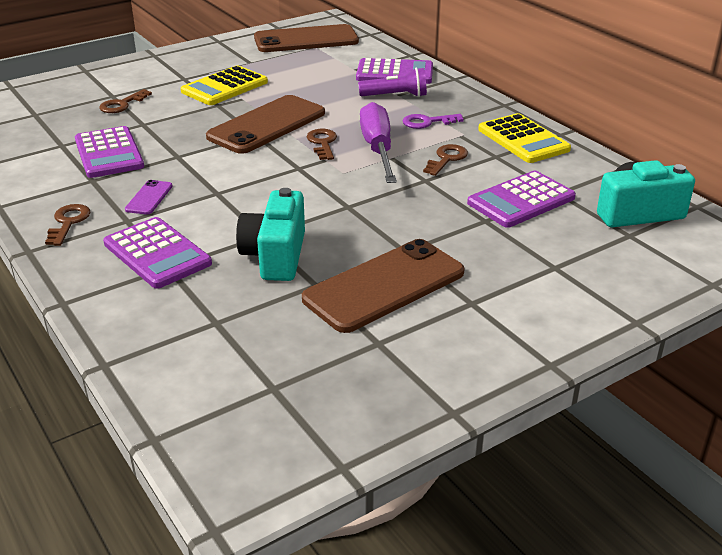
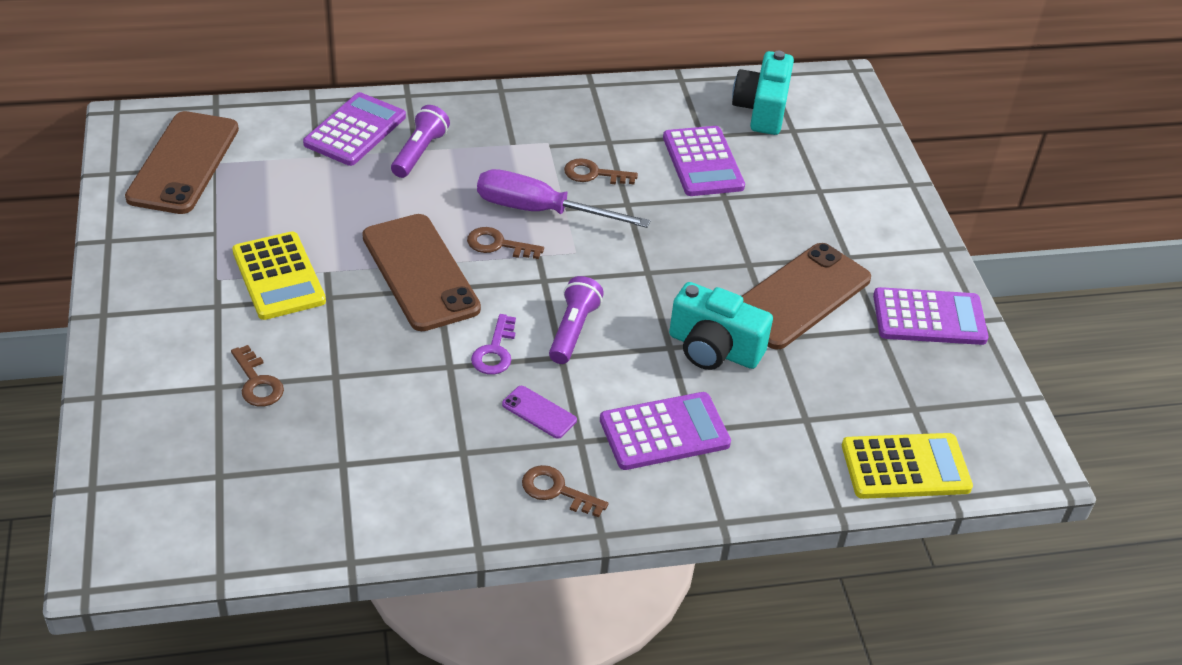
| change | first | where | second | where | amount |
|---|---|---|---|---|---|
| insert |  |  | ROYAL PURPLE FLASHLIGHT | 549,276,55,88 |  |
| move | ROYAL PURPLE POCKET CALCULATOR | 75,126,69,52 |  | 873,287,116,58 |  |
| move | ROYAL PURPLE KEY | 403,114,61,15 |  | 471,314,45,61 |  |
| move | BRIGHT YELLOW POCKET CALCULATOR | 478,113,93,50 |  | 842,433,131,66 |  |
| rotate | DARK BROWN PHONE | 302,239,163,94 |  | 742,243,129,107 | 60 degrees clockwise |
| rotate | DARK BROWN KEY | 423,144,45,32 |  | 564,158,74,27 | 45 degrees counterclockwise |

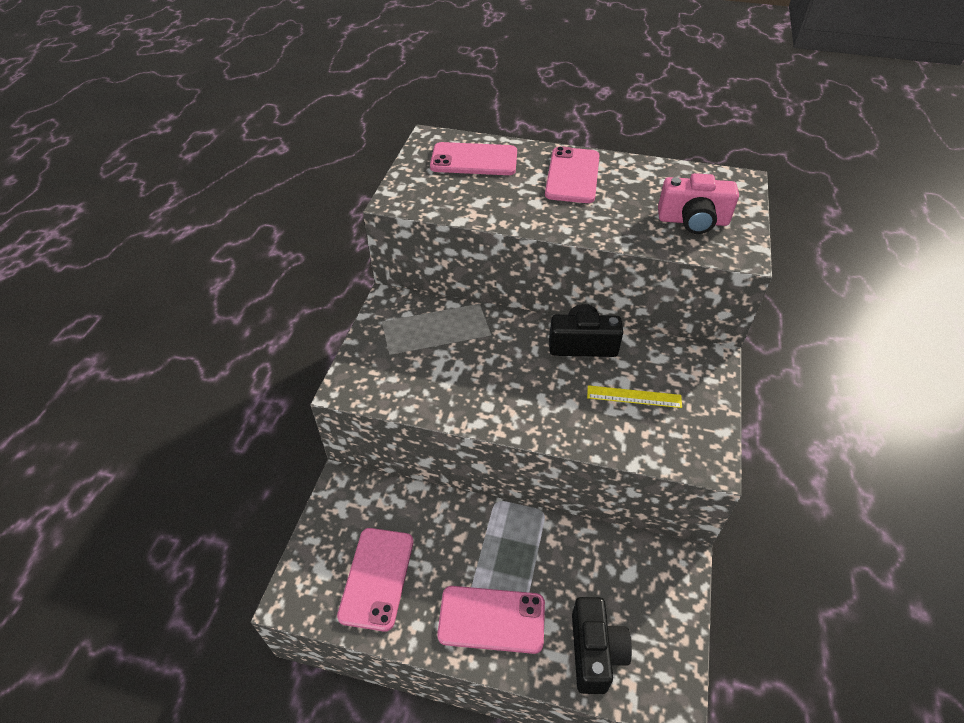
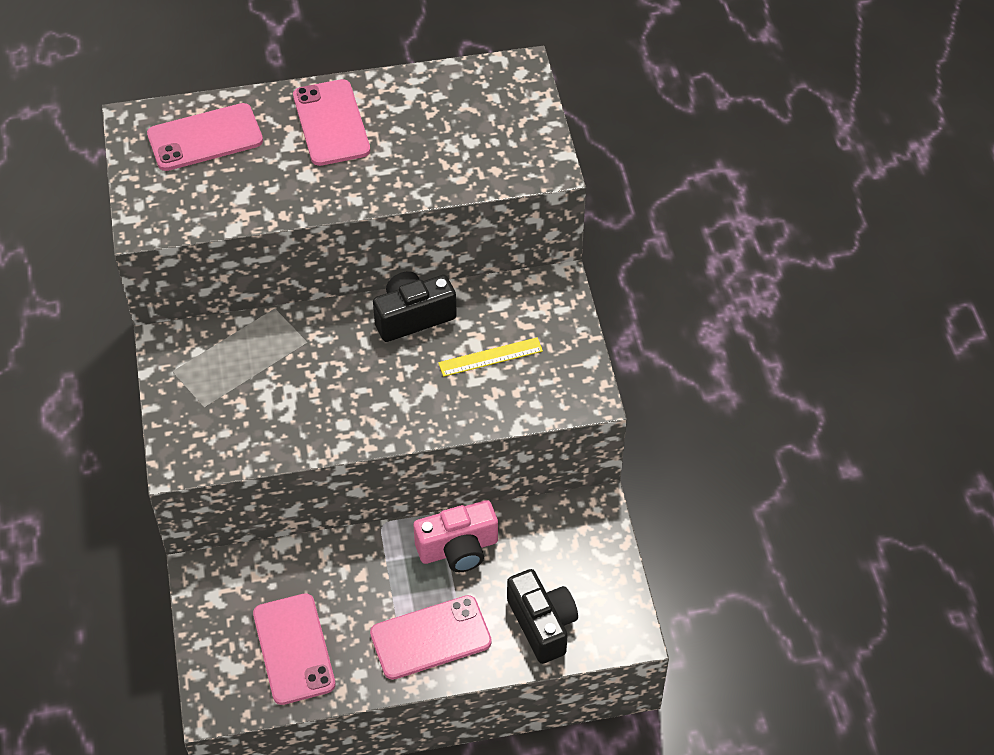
| change | first | where | second | where | amount |
|---|---|---|---|---|---|
| move | ROSY CAMERA | 658,173,81,61 |  | 414,500,84,72 |  |

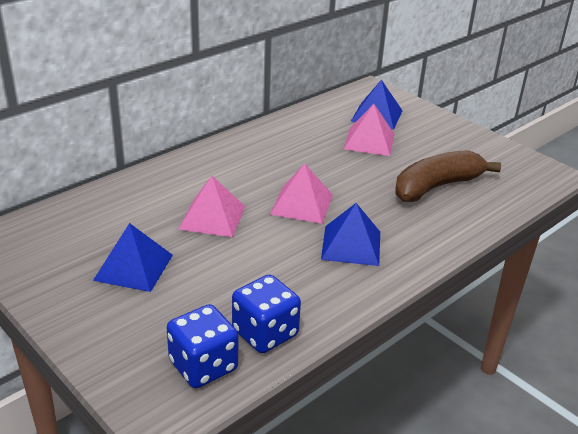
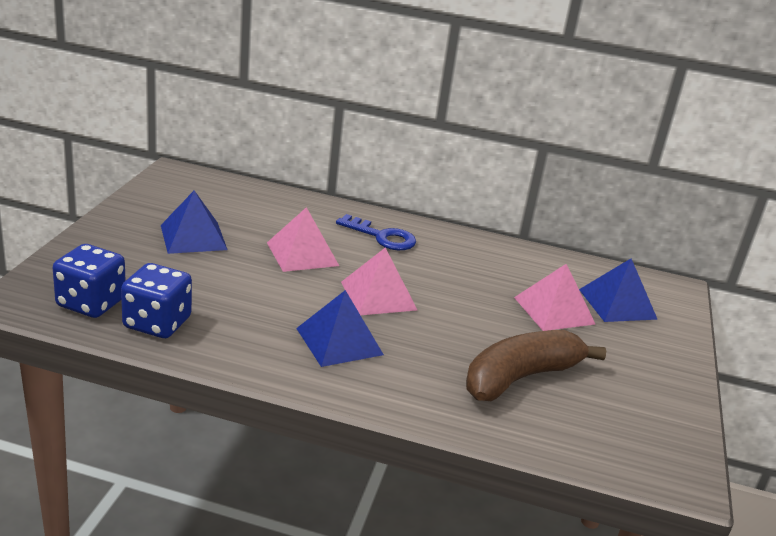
| change | first | where | second | where | amount |
|---|---|---|---|---|---|
| insert |  |  | COBALT KEY | 336,214,80,36 |  |
| rotate | DARK BROWN BANANA | 396,150,105,52 |  | 466,330,140,71 | 60 degrees counterclockwise |

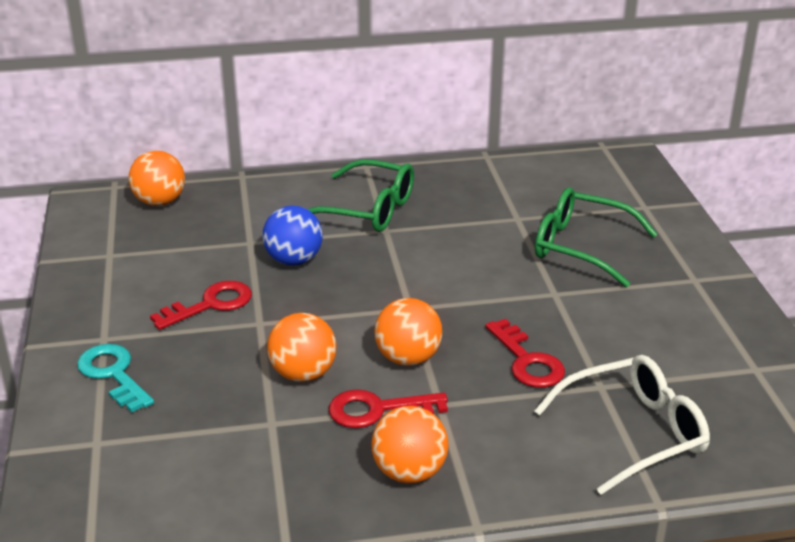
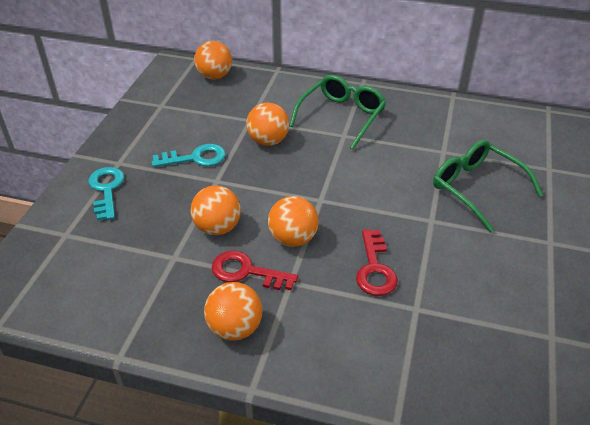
| change | first | where | second | where | amount |
|---|---|---|---|---|---|
| delete | PURE WHITE GLASSES | 534,355,176,140 |  |  |  |
| recolor | SCARLET KEY | 150,281,102,49 | TEAL KEY | 152,144,74,23 |  |
| recolor | COBALT SPHERE | 262,206,61,60 | ORANGE SPHERE | 246,103,43,43 |  |
| rotate | GREEN GLASSES | 307,159,107,73 |  | 289,75,97,75 | 105 degrees counterclockwise |

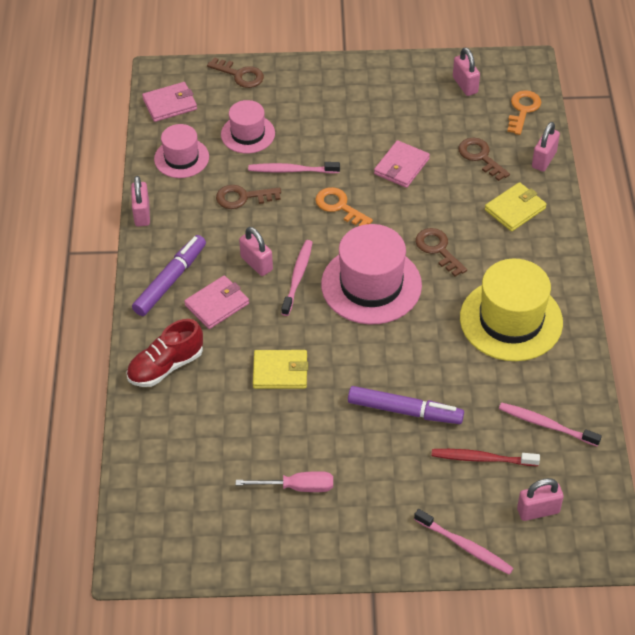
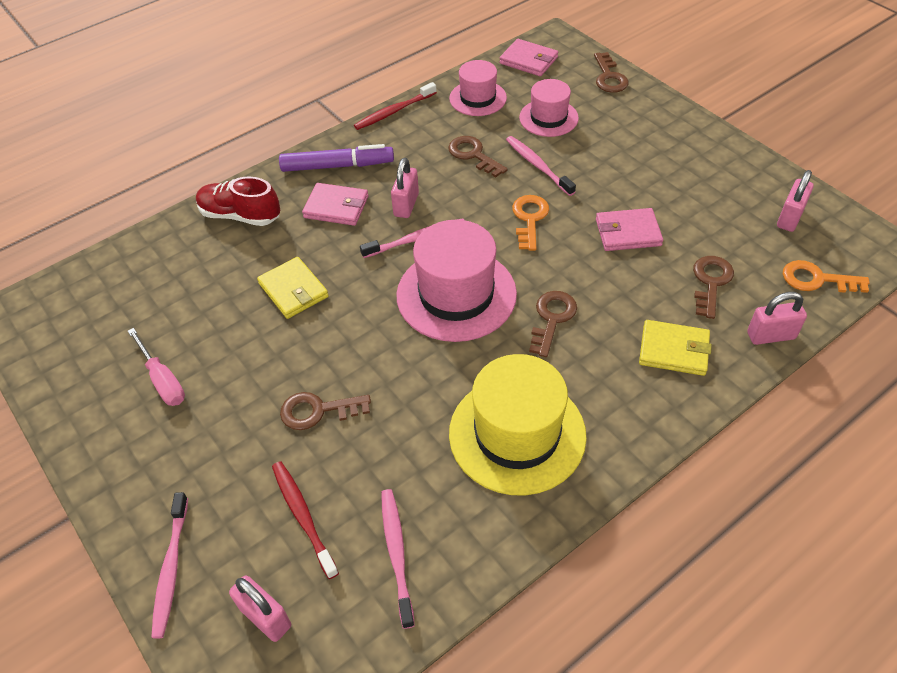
| change | first | where | second | where | amount |
|---|---|---|---|---|---|
| replace | ROSY PADLOCK | 131,176,19,50 | SCARLET TOOTH BRUSH | 354,82,83,48 |  |
| replace | ROYAL PURPLE MARKER | 348,386,116,38 | DARK BROWN KEY | 280,392,91,38 |  |
| rotate | ORANGE KEY | 507,90,34,45 |  | 783,260,87,33 | 150 degrees counterclockwise |

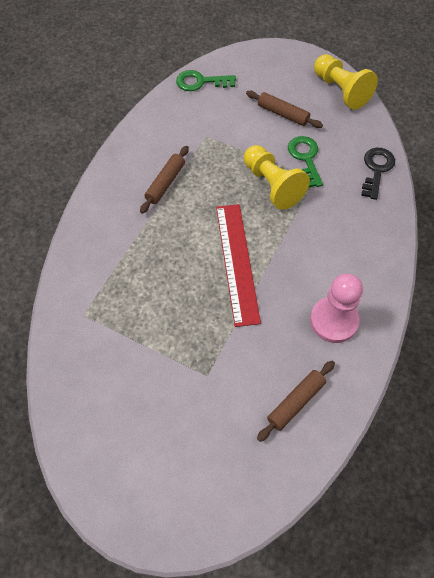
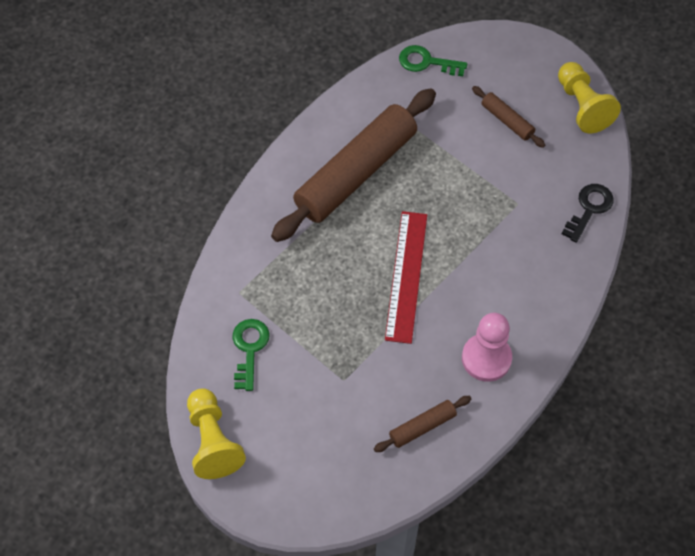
| change | first | where | second | where | amount |
|---|---|---|---|---|---|
| move | BRIGHT YELLOW PAWN | 244,145,66,65 |  | 187,388,59,91 |  |
| move | GREEN KEY | 288,136,35,51 |  | 233,319,36,72 |  |
| resize | DARK BROWN PASTRY ROLLER | 140,146,49,68 |  | 271,88,165,154 | x2.33 |

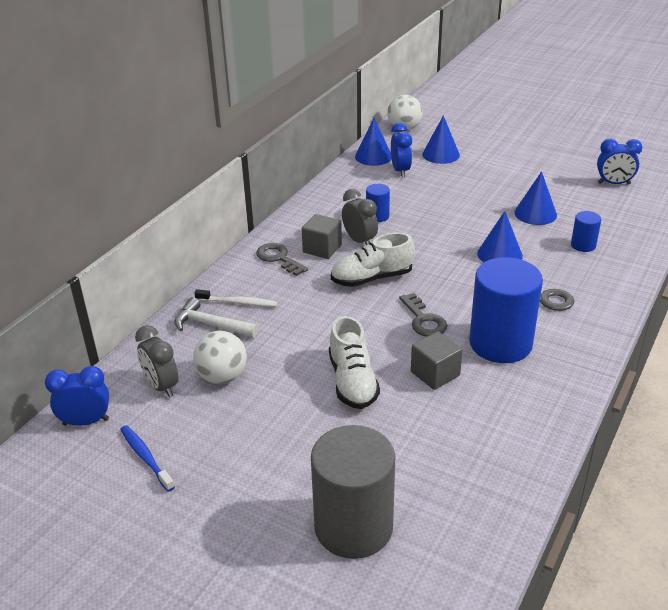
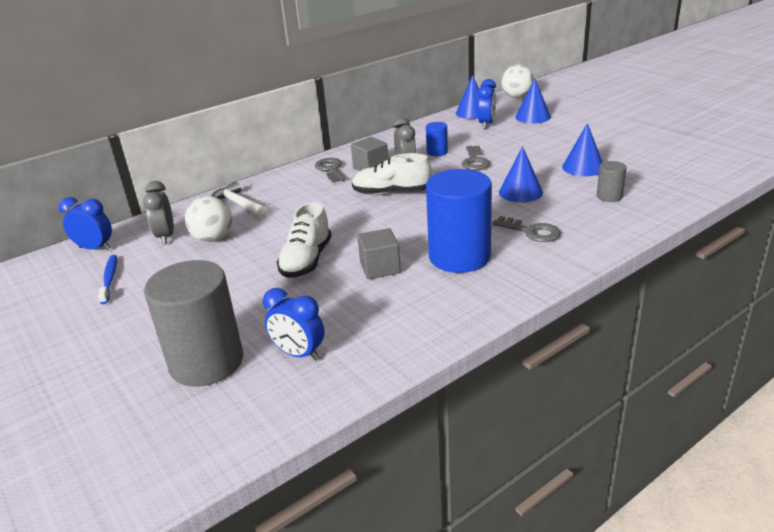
| change | first | where | second | where | amount |
|---|---|---|---|---|---|
| delete | PURE WHITE TOOTH BRUSH | 194,289,84,18 |  |  |  |
| move | ASH-GREY KEY | 399,293,49,44 |  | 462,146,28,24 |  |
| move | COBALT CLOCK | 597,138,45,47 |  | 263,288,62,73 |  |
| recolor | COBALT CYLINDER | 571,211,30,41 | ASH-GREY CYLINDER | 597,161,29,41 |  |

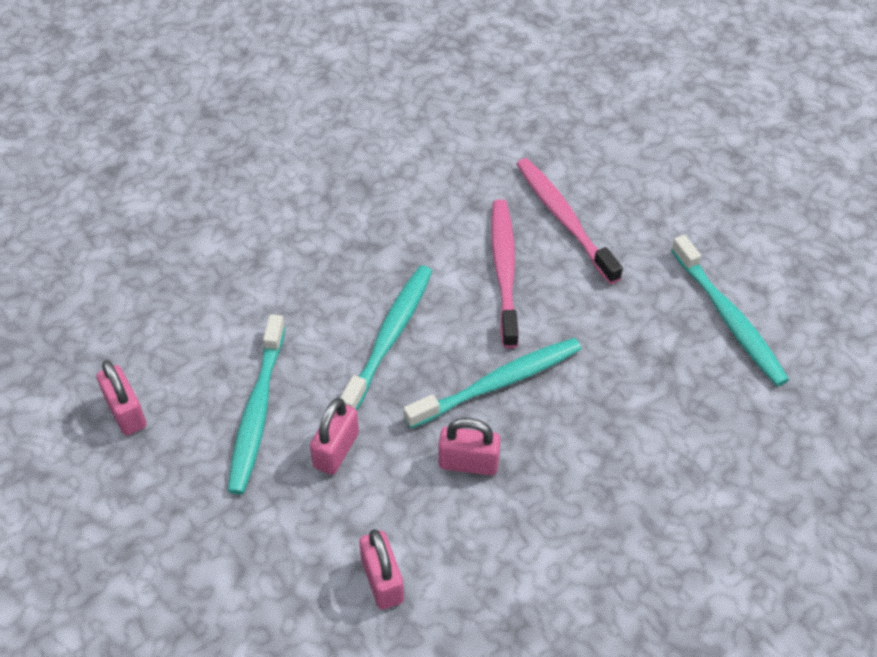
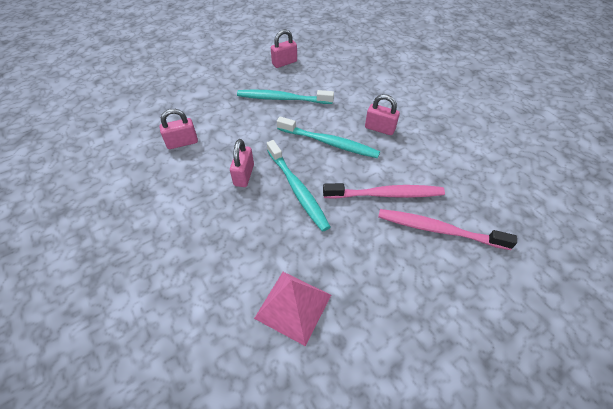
| change | first | where | second | where | amount |
|---|---|---|---|---|---|
| delete | TEAL TOOTH BRUSH | 671,235,118,151 |  |  |  |
| insert |  |  | ROSY PYRAMID SHAPE | 254,272,77,74 |  |
| move | ROSY PADLOCK | 310,398,49,77 |  | 365,94,35,41 |  |
| rotate | ROSY TOOTH BRUSH | 517,158,106,126 |  | 378,209,139,41 | 135 degrees counterclockwise |

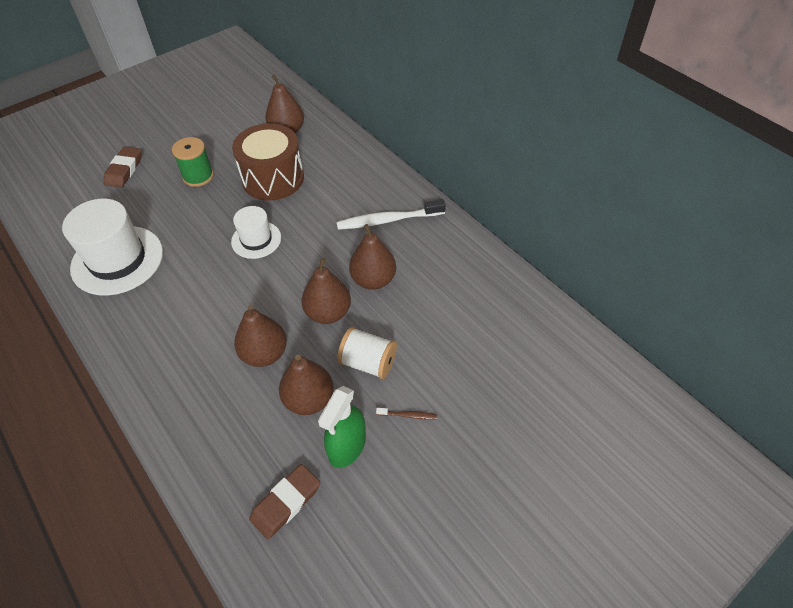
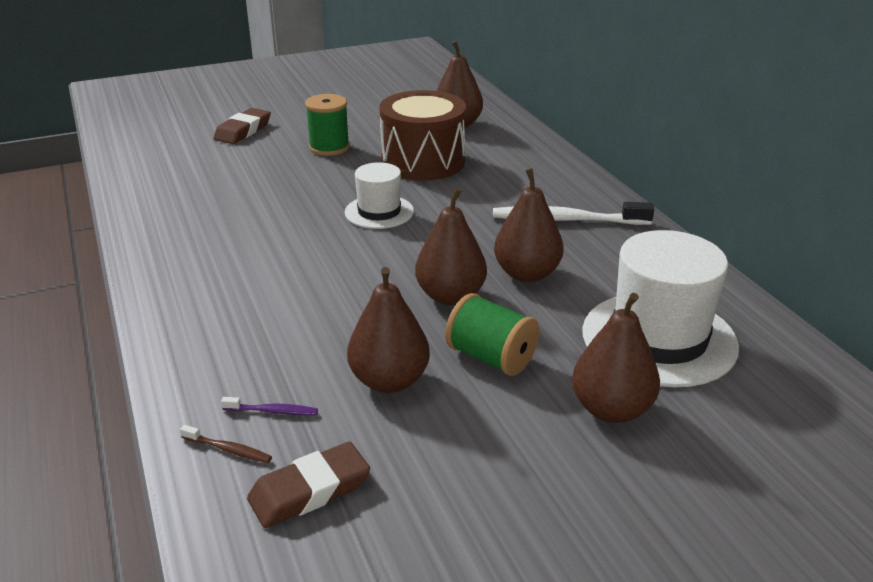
| change | first | where | second | where | amount |
|---|---|---|---|---|---|
| delete | GREEN SPRAY CLEANER | 318,386,48,82 |  |  |  |
| insert |  |  | ROYAL PURPLE TOOTH BRUSH | 221,397,97,18 |  |
| move | PURE WHITE HAT | 62,199,101,97 |  | 582,230,157,157 |  |
| move | DARK BROWN PEAR | 234,305,53,62 |  | 572,293,88,130 |  |
| move | DARK BROWN TOOTH BRUSH | 376,408,61,12 |  | 180,425,92,38 |  |
| recolor | PURE WHITE SPOOL | 337,327,60,52 | GREEN SPOOL | 445,293,95,83 |  |

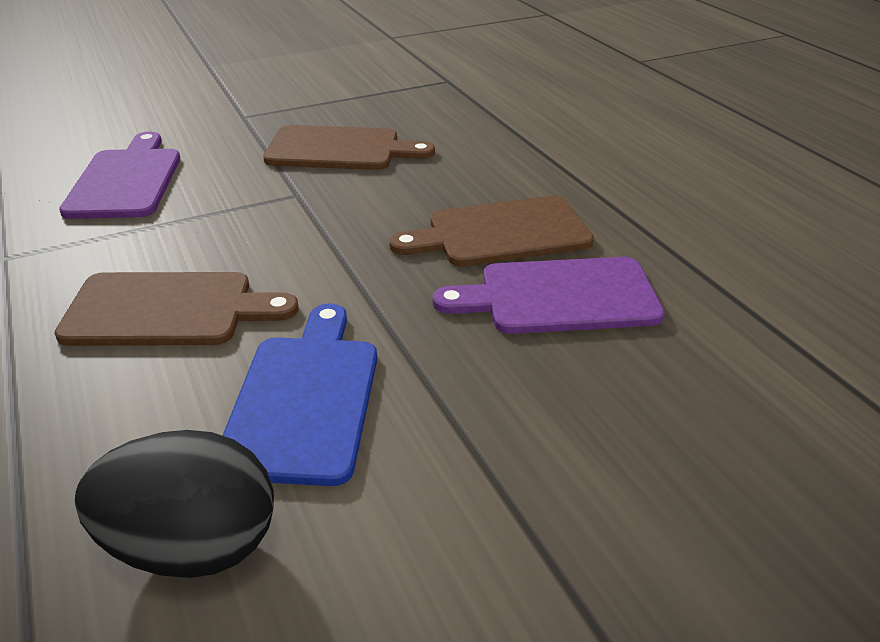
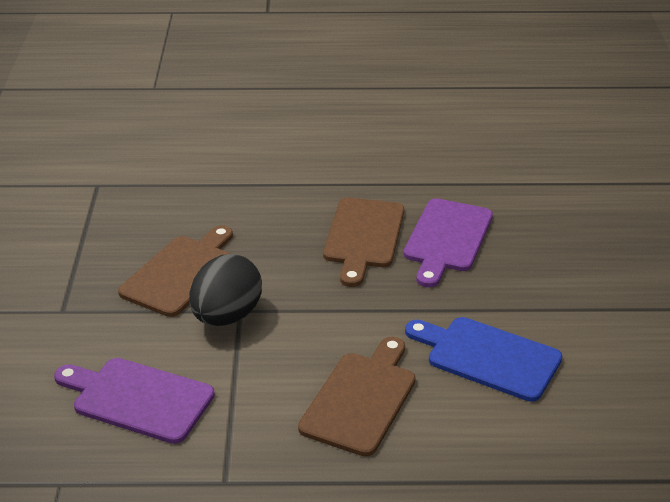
| change | first | where | second | where | amount |
|---|---|---|---|---|---|
| move | BLACK EGG | 75,430,199,148 |  | 189,254,73,72 |  |

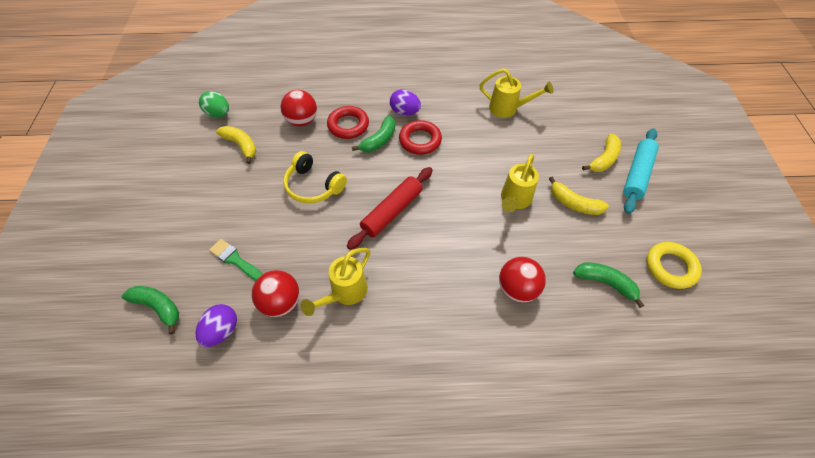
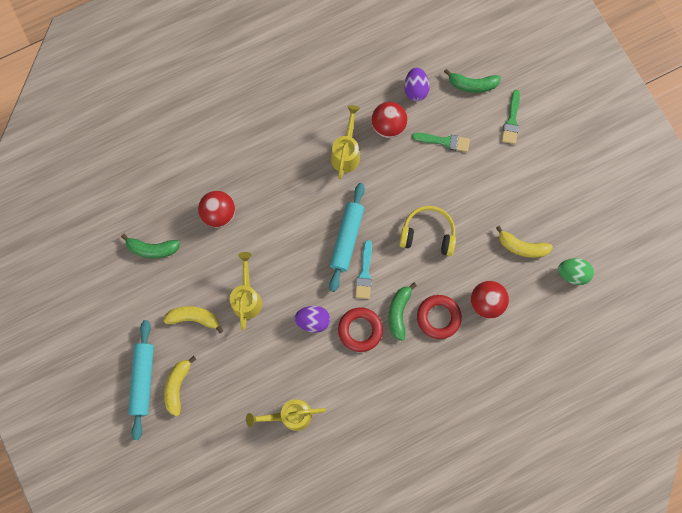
| change | first | where | second | where | amount |
|---|---|---|---|---|---|
| delete | BRIGHT YELLOW HOOP | 646,242,56,47 |  |  |  |
| insert |  |  | TEAL BRUSH | 355,240,17,59 |  |
| insert |  |  | GREEN BRUSH | 502,90,18,54 |  |
| move | ROYAL PURPLE EGG | 390,89,31,26 |  | 294,306,36,27 |  |
| recolor | SCARLET PASTRY ROLLER | 347,167,86,83 | TEAL PASTRY ROLLER | 329,183,36,109 |  |

